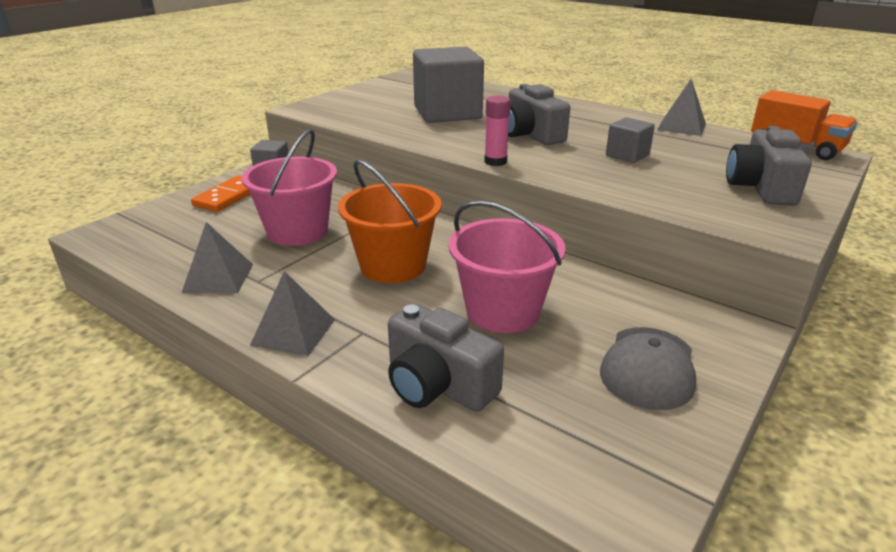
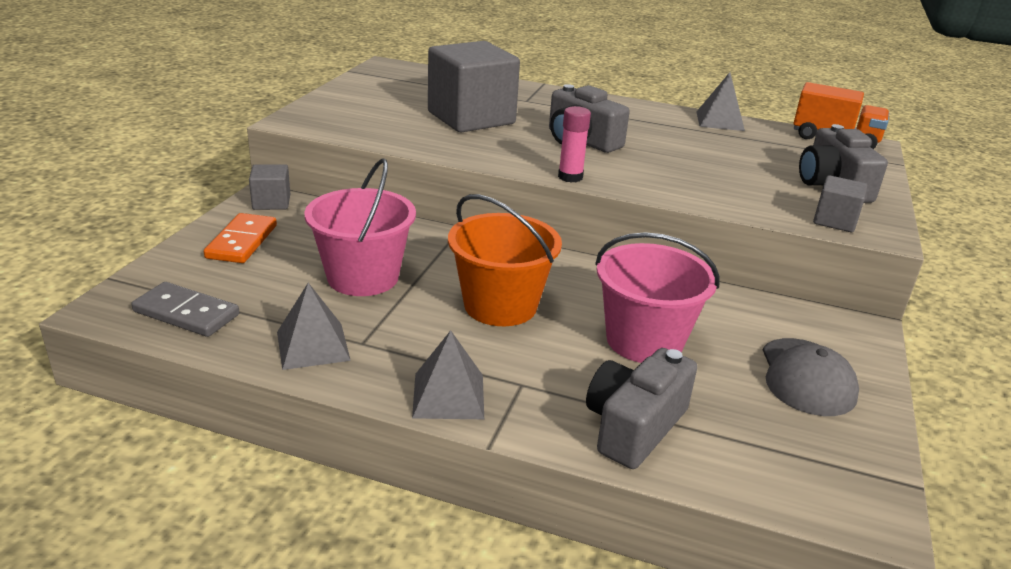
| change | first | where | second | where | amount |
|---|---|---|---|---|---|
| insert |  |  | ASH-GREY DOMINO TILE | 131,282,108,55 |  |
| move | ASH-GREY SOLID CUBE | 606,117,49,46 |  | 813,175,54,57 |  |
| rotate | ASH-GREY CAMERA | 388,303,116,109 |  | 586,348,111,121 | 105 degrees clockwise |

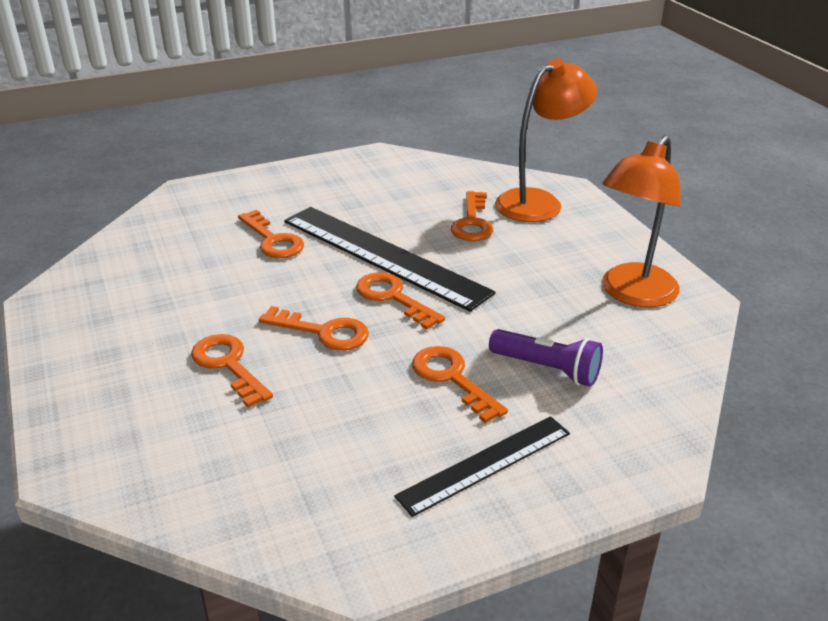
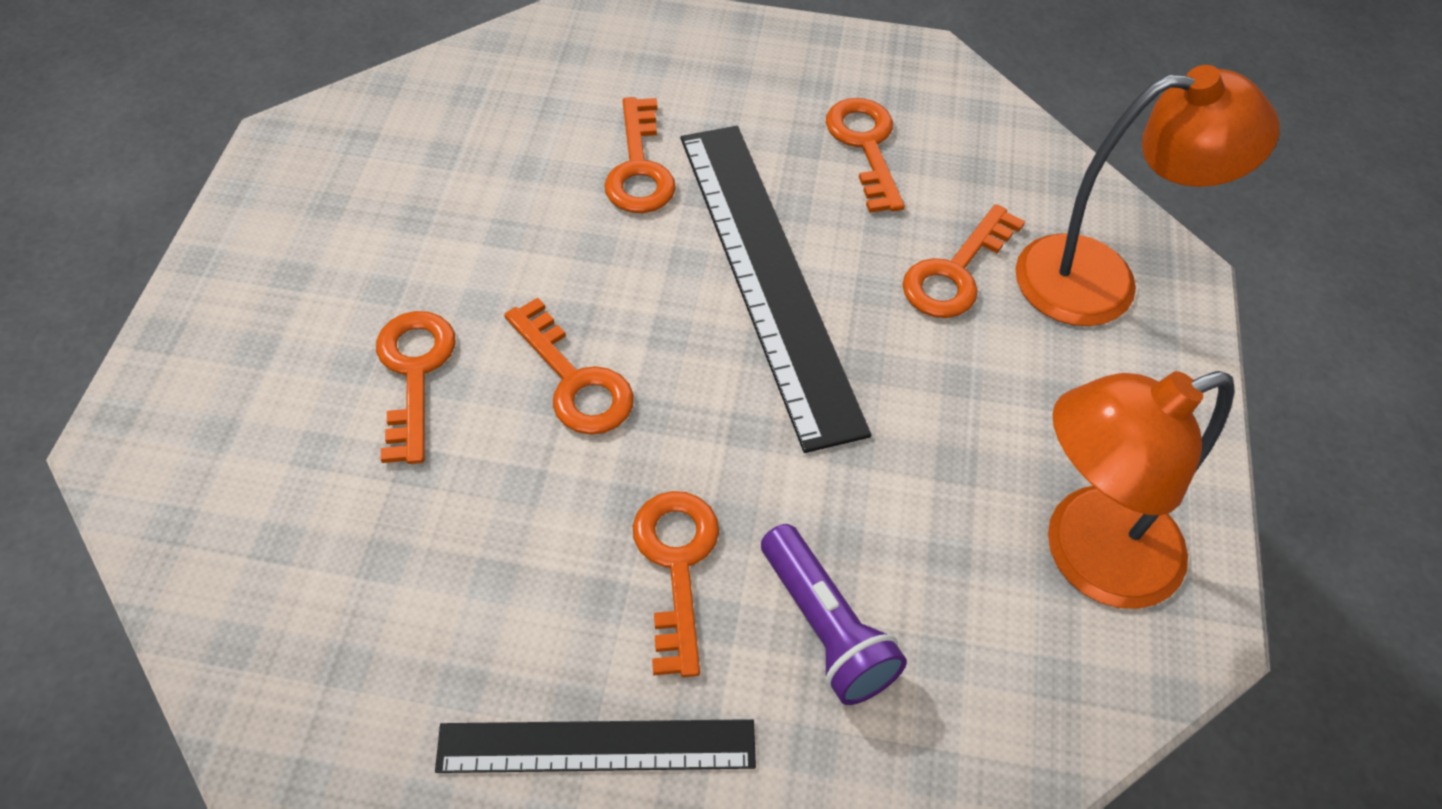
| change | first | where | second | where | amount |
|---|---|---|---|---|---|
| move | ORANGE KEY | 356,272,89,58 |  | 826,98,79,115 |  |

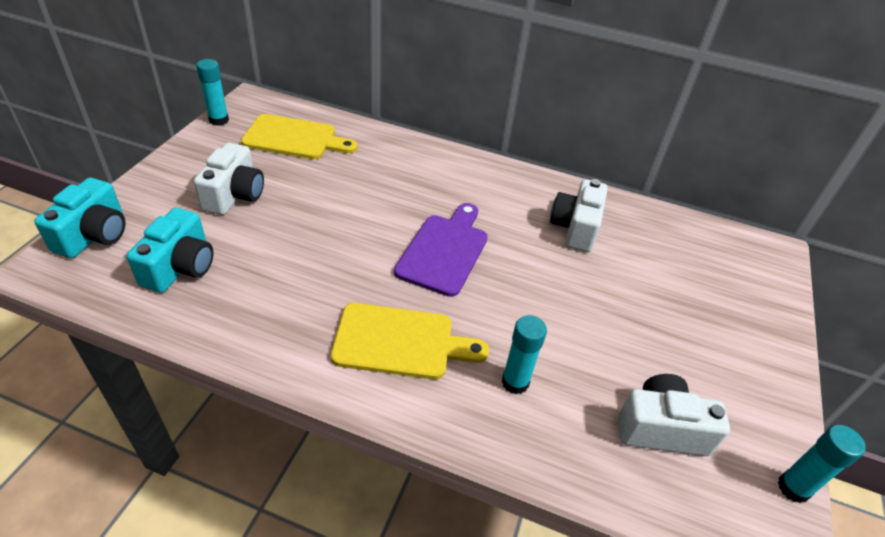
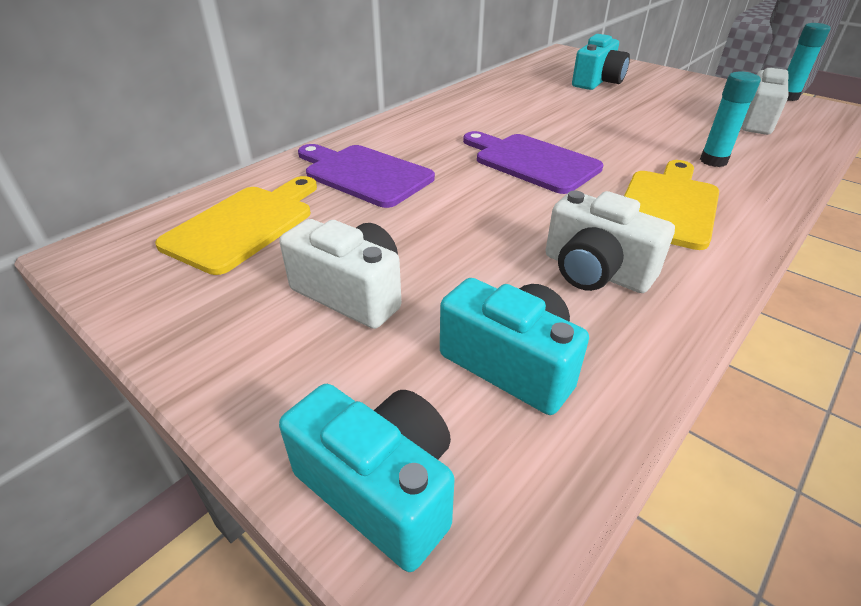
| change | first | where | second | where | amount |
|---|---|---|---|---|---|
| delete | TEAL GLUE STICK | 196,59,33,67 |  |  |  |
| insert |  |  | ROYAL PURPLE CHOPPING BOARD | 298,144,137,64 |  |
| insert |  |  | TEAL CAMERA | 572,34,58,56 |  |
| move | PURE WHITE CAMERA | 550,179,58,73 |  | 545,191,130,102 |  |

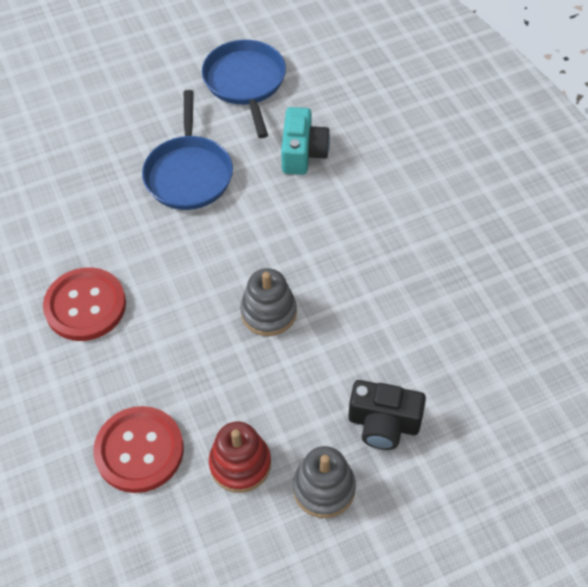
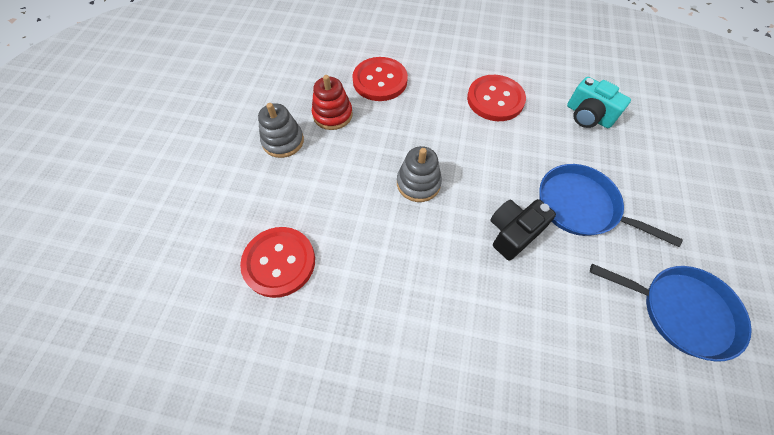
| change | first | where | second | where | amount |
|---|---|---|---|---|---|
| insert |  |  | SCARLET SEWING BUTTON | 240,227,75,71 |  |
| move | TEAL CAMERA | 281,107,49,68 |  | 567,77,64,51 |  |
| move | BLACK CAMERA | 348,380,78,70 |  | 490,199,66,61 |  |

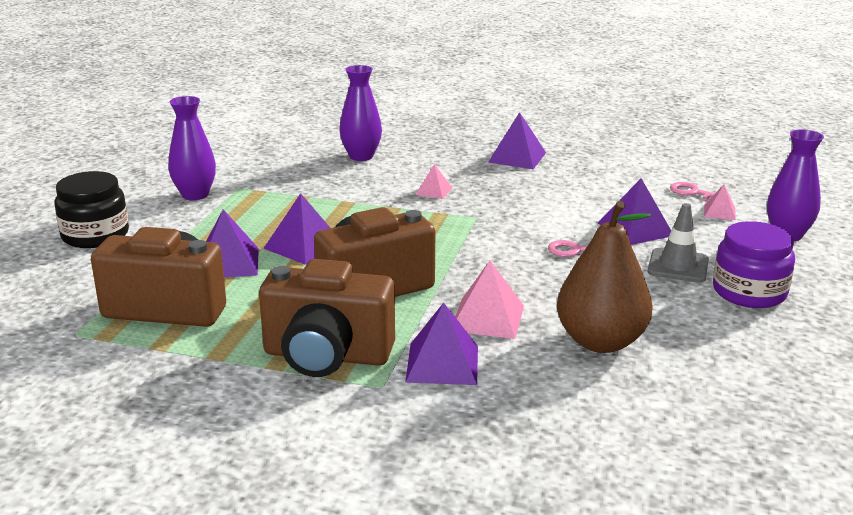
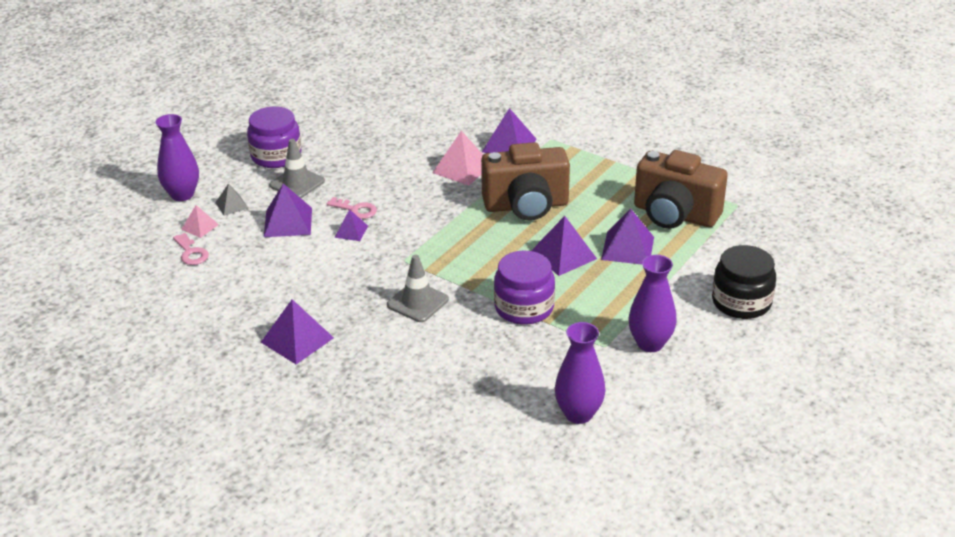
| change | first | where | second | where | amount |
|---|---|---|---|---|---|
| delete | DARK BROWN CAMERA | 259,259,136,118 |  |  |  |
| delete | DARK BROWN PEAR | 557,201,96,152 |  |  |  |
| insert |  |  | ASH-GREY PYRAMID SHAPE | 215,183,34,33 |  |
| insert |  |  | ROYAL PURPLE PYRAMID SHAPE | 334,209,34,32 |  |
| insert |  |  | ROYAL PURPLE JAM JAR | 494,250,61,75 |  |
| move | ROYAL PURPLE FLOWER VASE | 339,65,43,96 |  | 555,322,51,102 |  |
| replace | ROSY PYRAMID SHAPE | 415,164,37,35 | ASH-GREY TRAFFIC CONE | 387,255,62,67 |  |

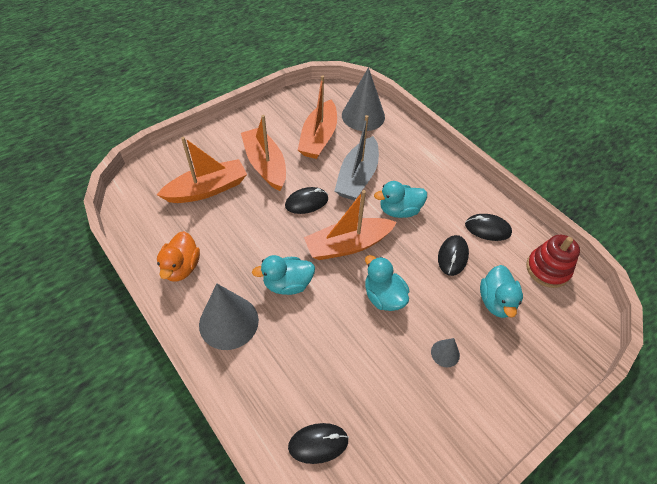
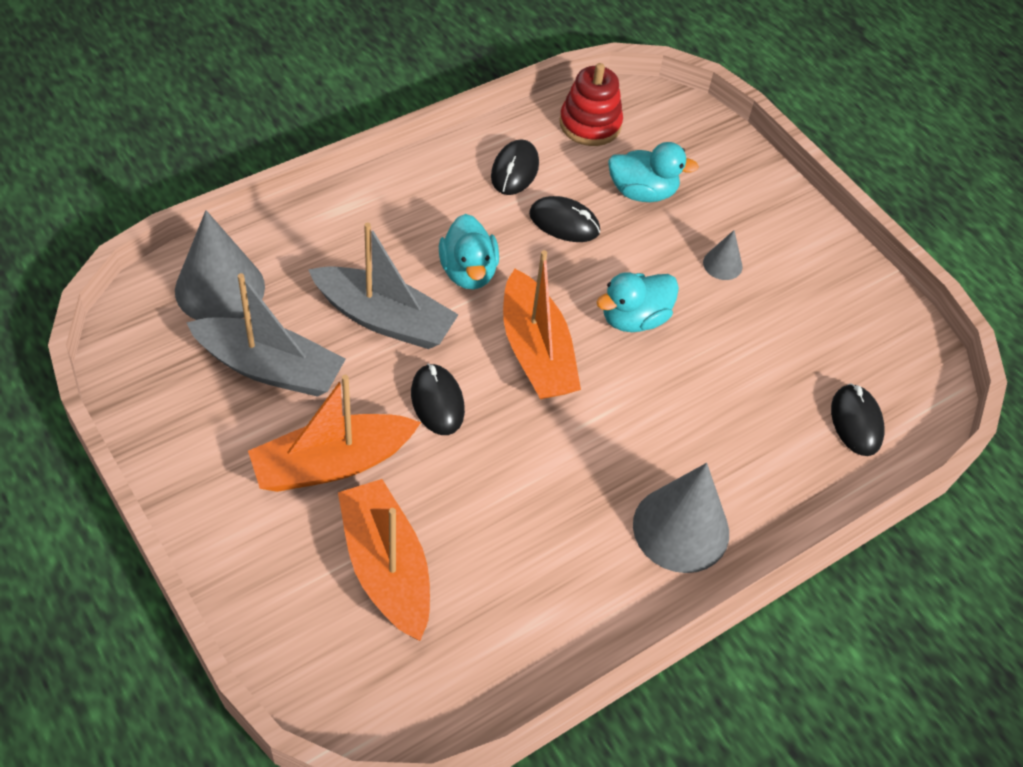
| change | first | where | second | where | amount |
|---|---|---|---|---|---|
| delete | ORANGE DUCK | 157,231,43,51 |  |  |  |
| delete | TEAL DUCK | 252,255,63,40 |  |  |  |
| recolor | ORANGE SAILBOAT | 298,75,39,84 | ASH-GREY SAILBOAT | 186,273,160,124 |  |

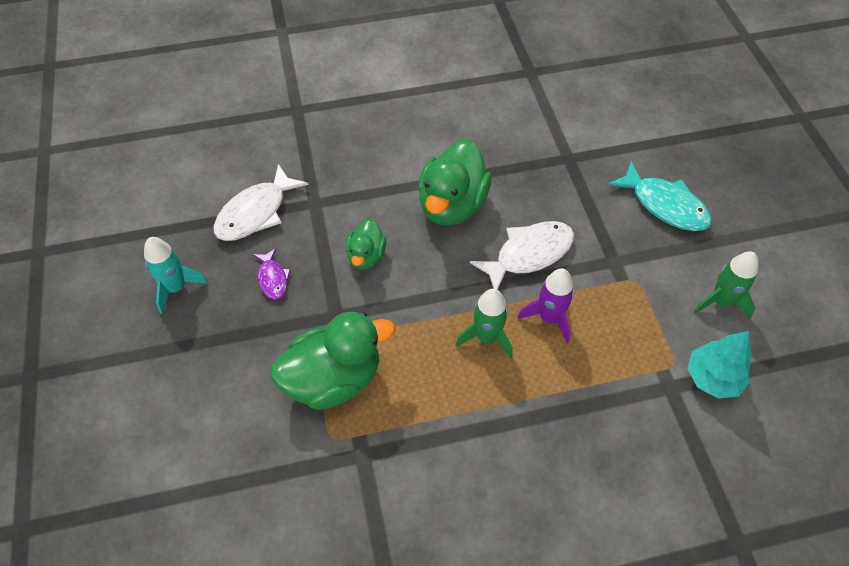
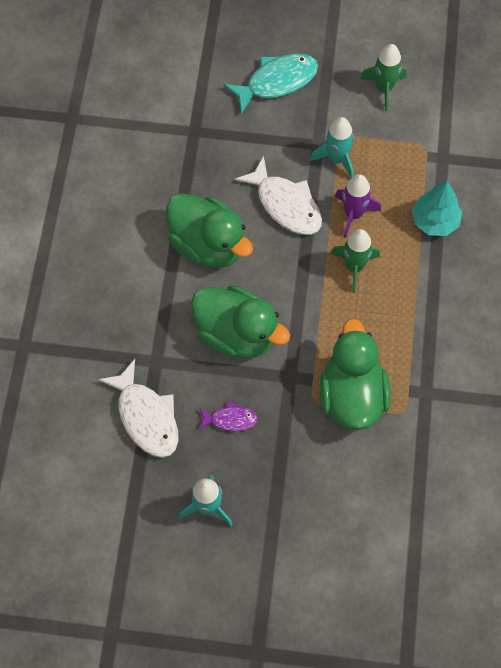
| change | first | where | second | where | amount |
|---|---|---|---|---|---|
| insert |  |  | TEAL TOY ROCKET | 310,117,44,61 |  |
| move | TEAL TREE | 687,331,65,68 |  | 412,181,51,55 |  |
| rotate | PURE WHITE FISH | 470,221,104,69 |  | 235,156,87,79 | 150 degrees clockwise |
| resize | GREEN DUCK | 346,219,40,51 |  | 191,285,99,73 | x1.82 |

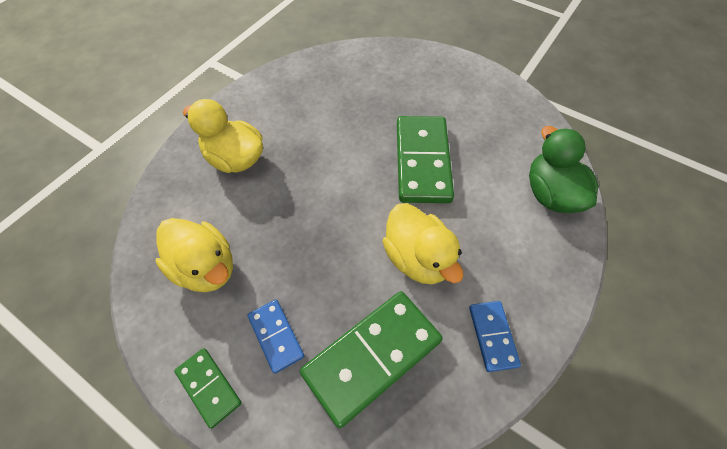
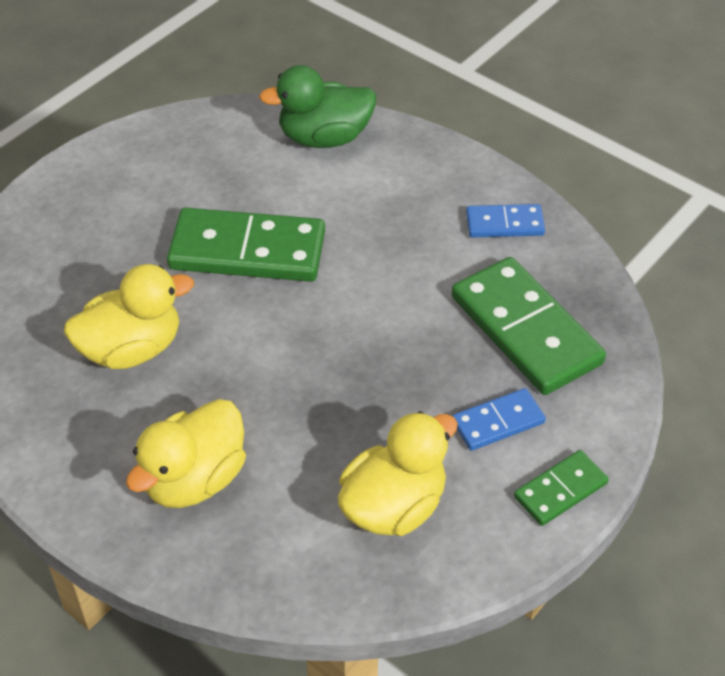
| change | first | where | second | where | amount |
|---|---|---|---|---|---|
| move | BRIGHT YELLOW DUCK | 382,203,81,81 |  | 64,264,130,105 |  |

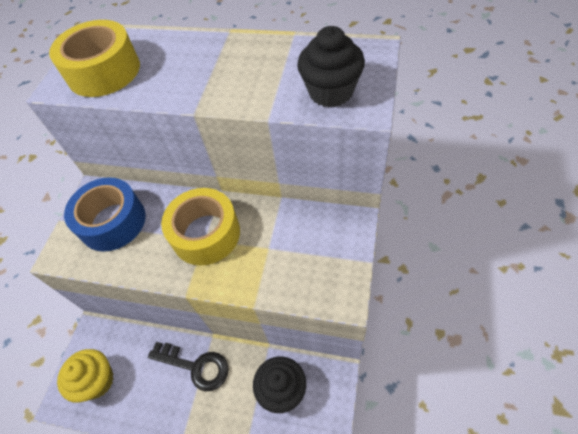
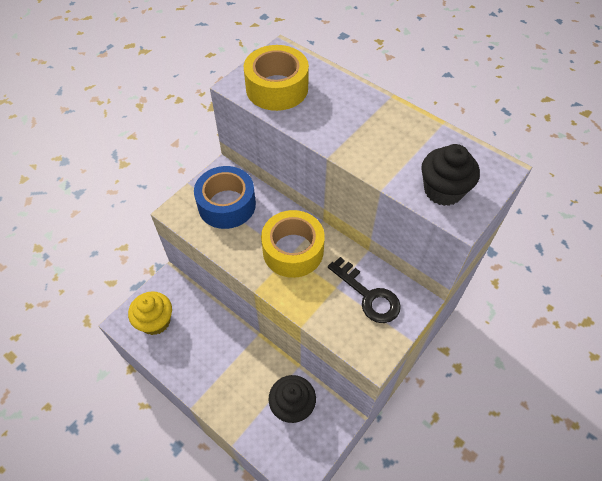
| change | first | where | second | where | amount |
|---|---|---|---|---|---|
| move | BLACK KEY | 148,342,81,49 |  | 328,257,73,66 |  |

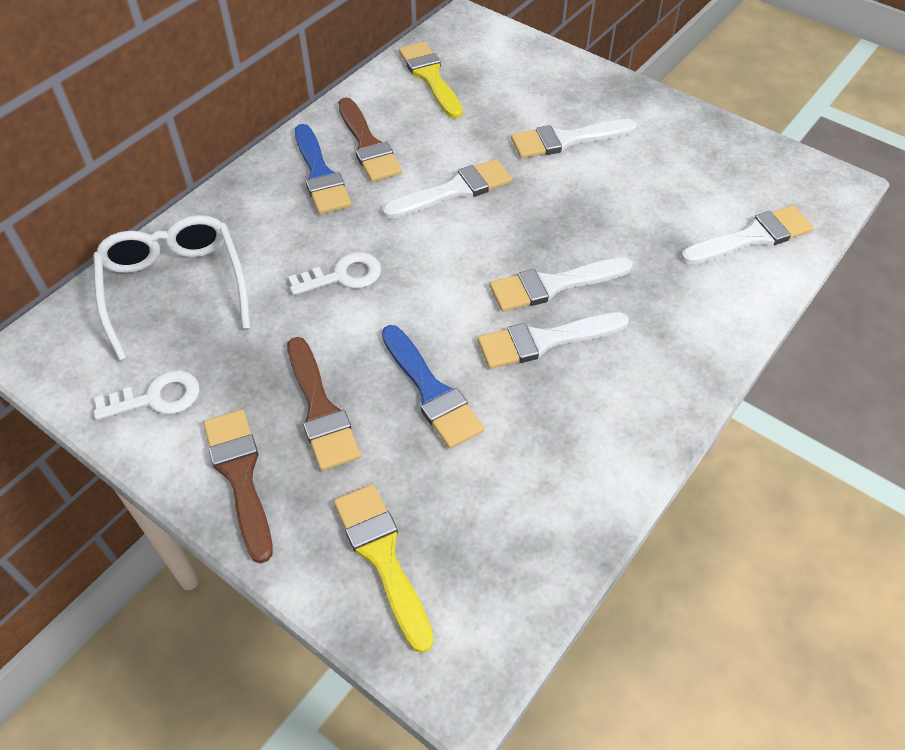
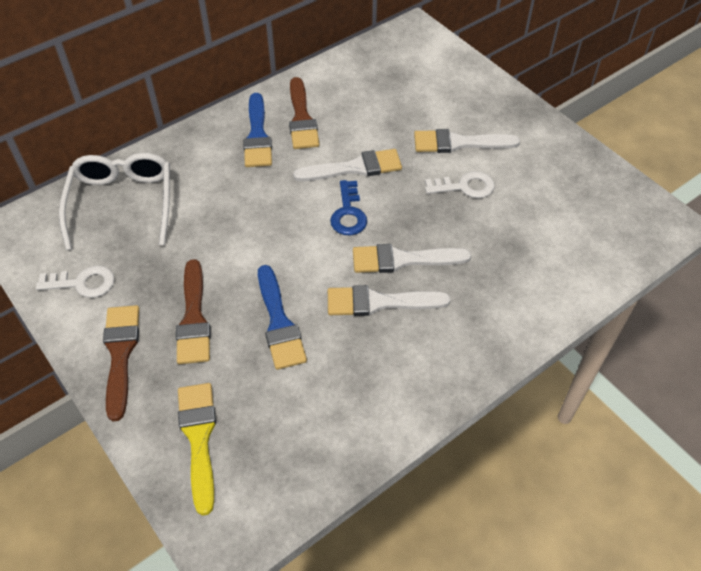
| change | first | where | second | where | amount |
|---|---|---|---|---|---|
| delete | BRIGHT YELLOW BRUSH | 399,42,64,77 |  |  |  |
| delete | PURE WHITE BRUSH | 681,205,133,59 |  |  |  |
| insert |  |  | COBALT KEY | 330,180,37,55 |  |
| move | PURE WHITE KEY | 288,252,93,43 |  | 425,171,70,27 |  |

